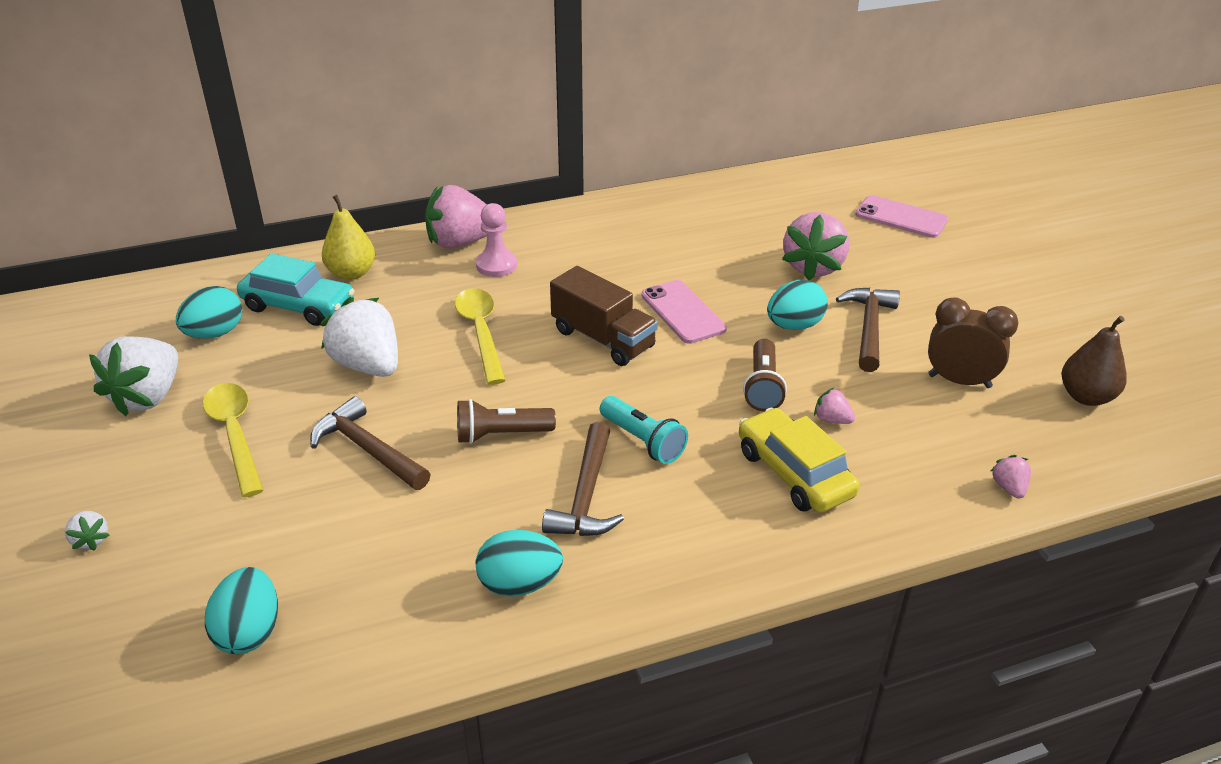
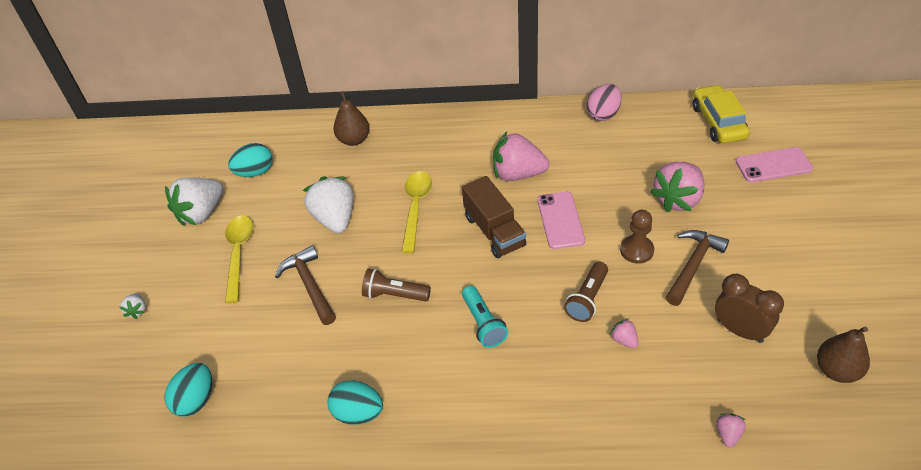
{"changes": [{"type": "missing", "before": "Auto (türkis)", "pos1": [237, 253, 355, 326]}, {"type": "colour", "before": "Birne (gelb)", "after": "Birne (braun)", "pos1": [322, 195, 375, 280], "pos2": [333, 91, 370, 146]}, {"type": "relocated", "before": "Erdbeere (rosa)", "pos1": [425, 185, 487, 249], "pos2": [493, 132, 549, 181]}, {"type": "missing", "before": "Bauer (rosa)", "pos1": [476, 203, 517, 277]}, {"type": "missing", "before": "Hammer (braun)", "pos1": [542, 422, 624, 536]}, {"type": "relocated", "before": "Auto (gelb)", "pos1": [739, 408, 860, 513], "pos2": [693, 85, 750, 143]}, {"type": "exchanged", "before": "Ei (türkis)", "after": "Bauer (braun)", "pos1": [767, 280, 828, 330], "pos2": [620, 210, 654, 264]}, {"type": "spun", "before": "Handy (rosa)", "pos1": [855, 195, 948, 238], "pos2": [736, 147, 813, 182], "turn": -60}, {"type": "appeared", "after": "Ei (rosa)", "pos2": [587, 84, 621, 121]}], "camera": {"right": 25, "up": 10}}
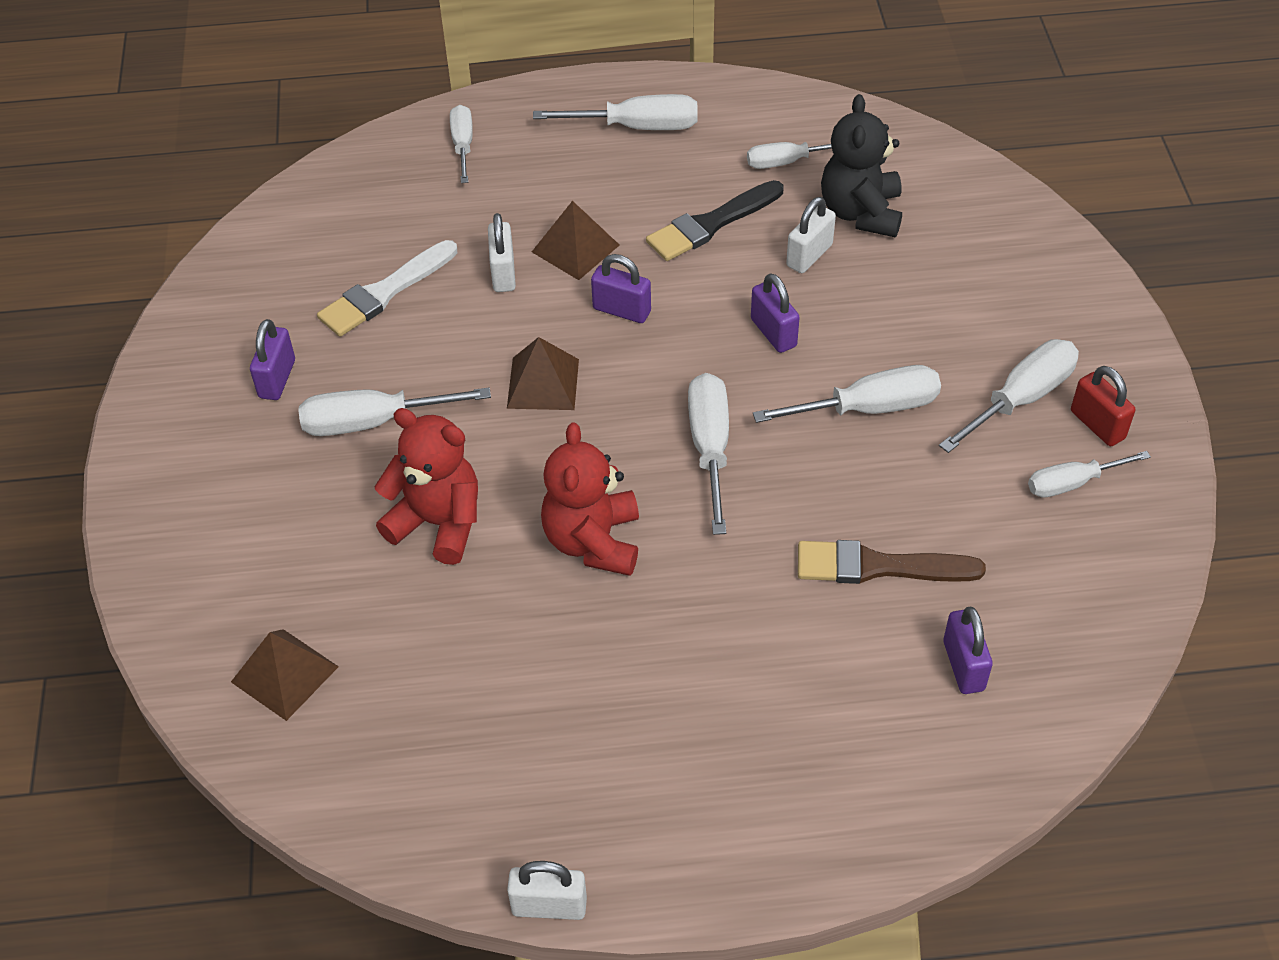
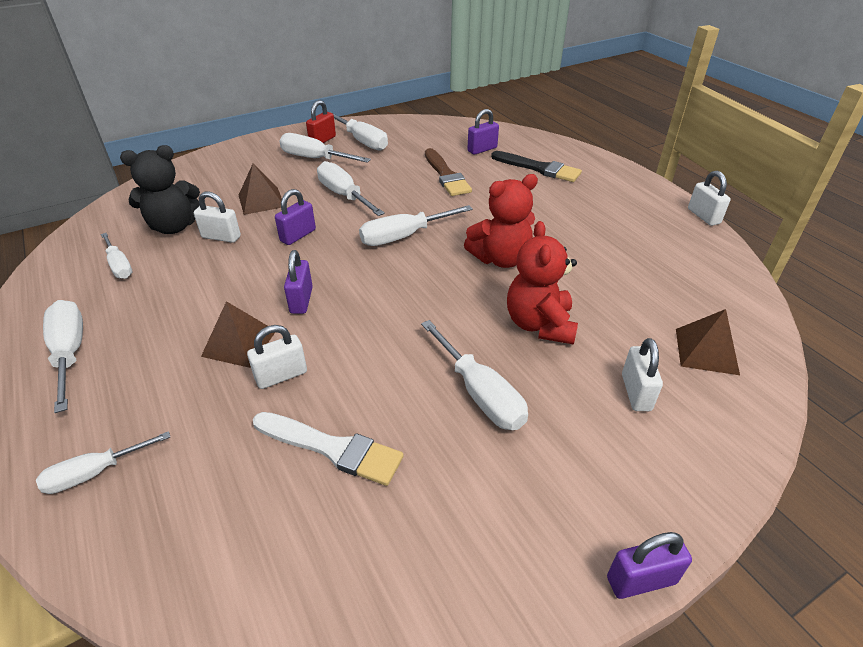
{"changes": [{"type": "relocated", "before": "Vorhängeschloss (lila)", "pos1": [250, 319, 295, 400], "pos2": [607, 532, 692, 599]}, {"type": "relocated", "before": "Pyramide (braun)", "pos1": [507, 337, 579, 410], "pos2": [239, 164, 282, 215]}, {"type": "relocated", "before": "Pinsel (schwarz)", "pos1": [646, 180, 784, 261], "pos2": [491, 151, 582, 182]}, {"type": "size", "before": "Schraubenzieher (weiß)", "pos1": [1028, 451, 1151, 498], "pos2": [330, 112, 388, 151], "scale": 1.52}, {"type": "appeared", "after": "Vorhängeschloss (weiß)", "pos2": [622, 338, 663, 411]}], "camera": {"right": -115, "up": -10}}
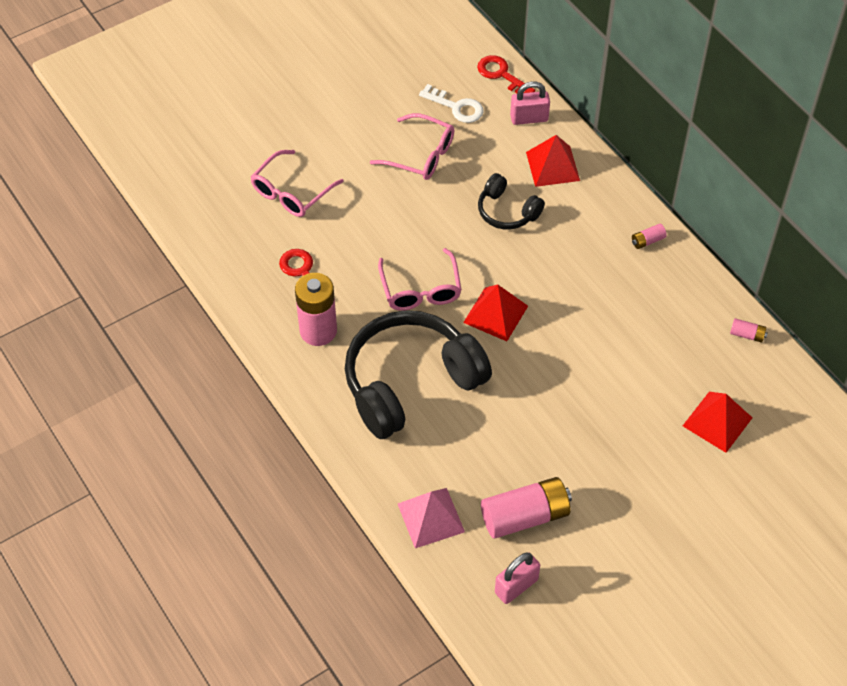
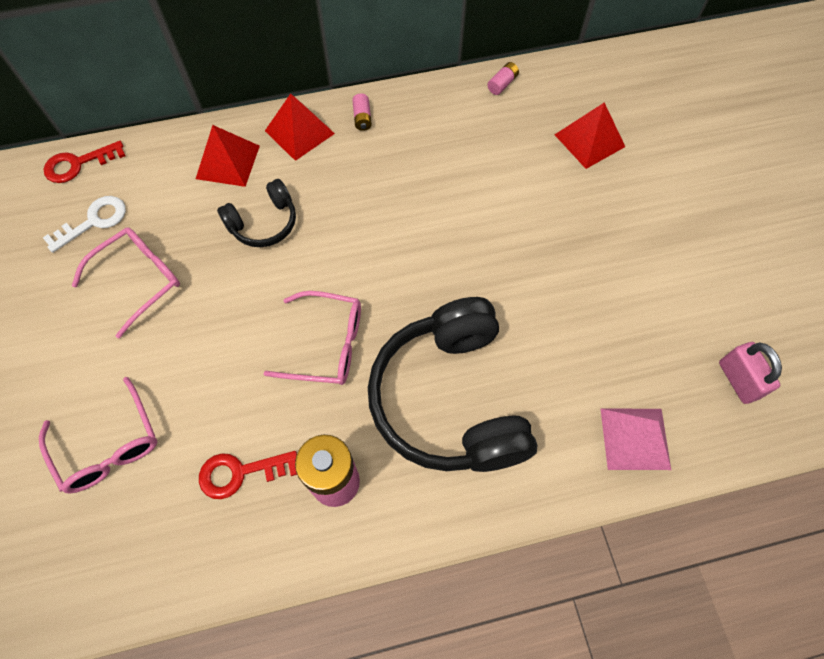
{"changes": [{"type": "relocated", "before": "Pyramide (rot)", "pos1": [463, 285, 528, 341], "pos2": [265, 93, 335, 161]}, {"type": "missing", "before": "Batterie (rosa)", "pos1": [481, 477, 572, 538]}, {"type": "missing", "before": "Vorhängeschloss (rosa)", "pos1": [510, 81, 550, 125]}], "camera": {"right": -70, "up": 10}}
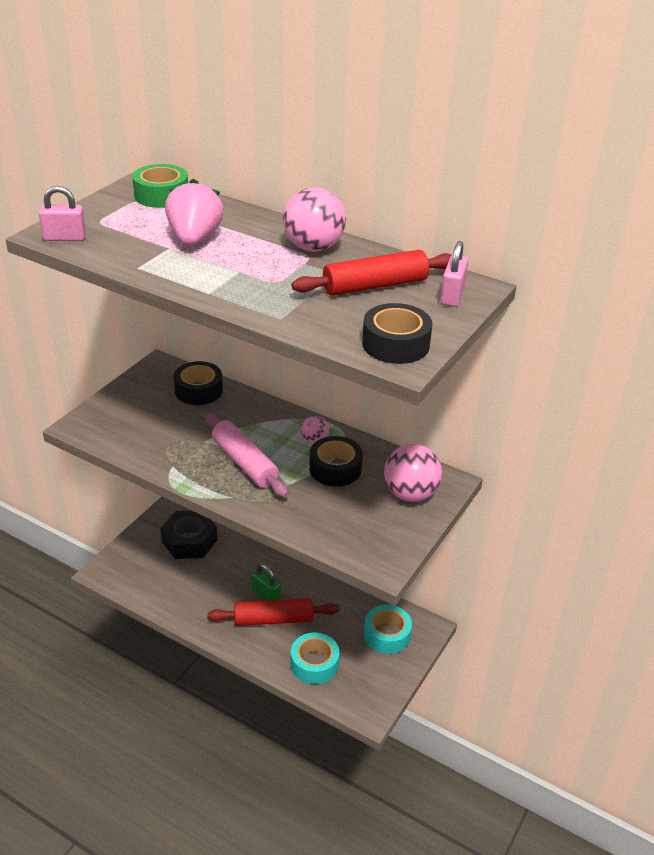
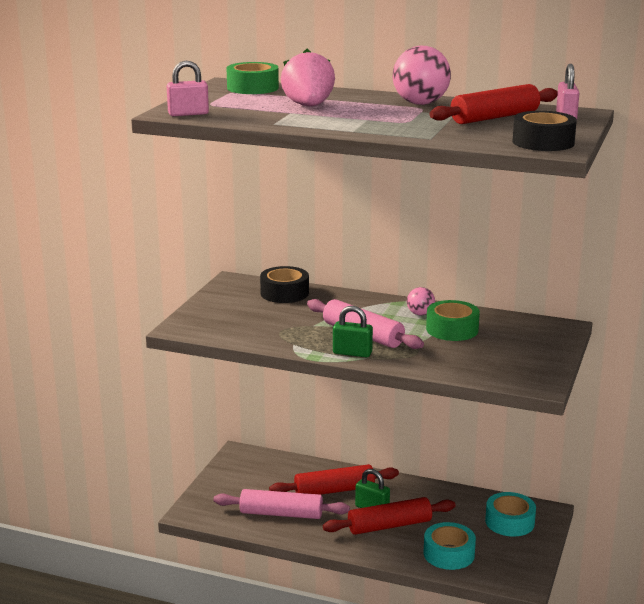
{"changes": [{"type": "missing", "before": "Sechskantmutter (schwarz)", "pos1": [160, 510, 217, 559]}, {"type": "colour", "before": "Klebeband (schwarz)", "after": "Klebeband (grün)", "pos1": [309, 436, 363, 487], "pos2": [426, 300, 480, 341]}, {"type": "missing", "before": "Ball (rosa)", "pos1": [384, 444, 442, 502]}, {"type": "appeared", "after": "Nudelholz (rosa)", "pos2": [214, 489, 350, 519]}, {"type": "appeared", "after": "Nudelholz (rot)", "pos2": [269, 464, 399, 495]}, {"type": "appeared", "after": "Vorhängeschloss (grün)", "pos2": [333, 306, 373, 357]}], "camera": {"right": -10, "up": -15}}
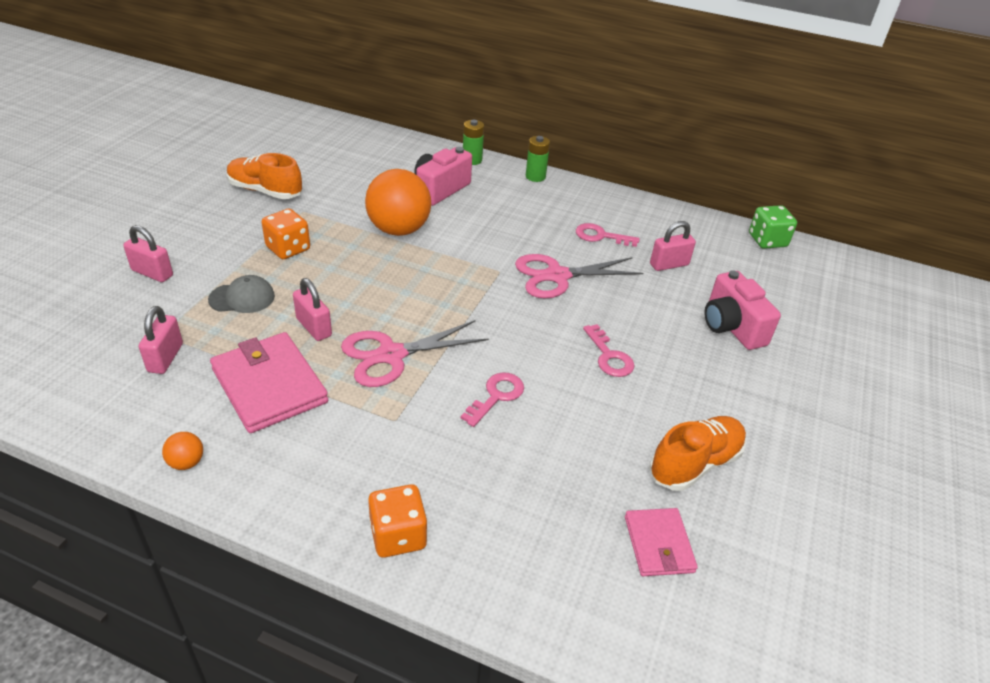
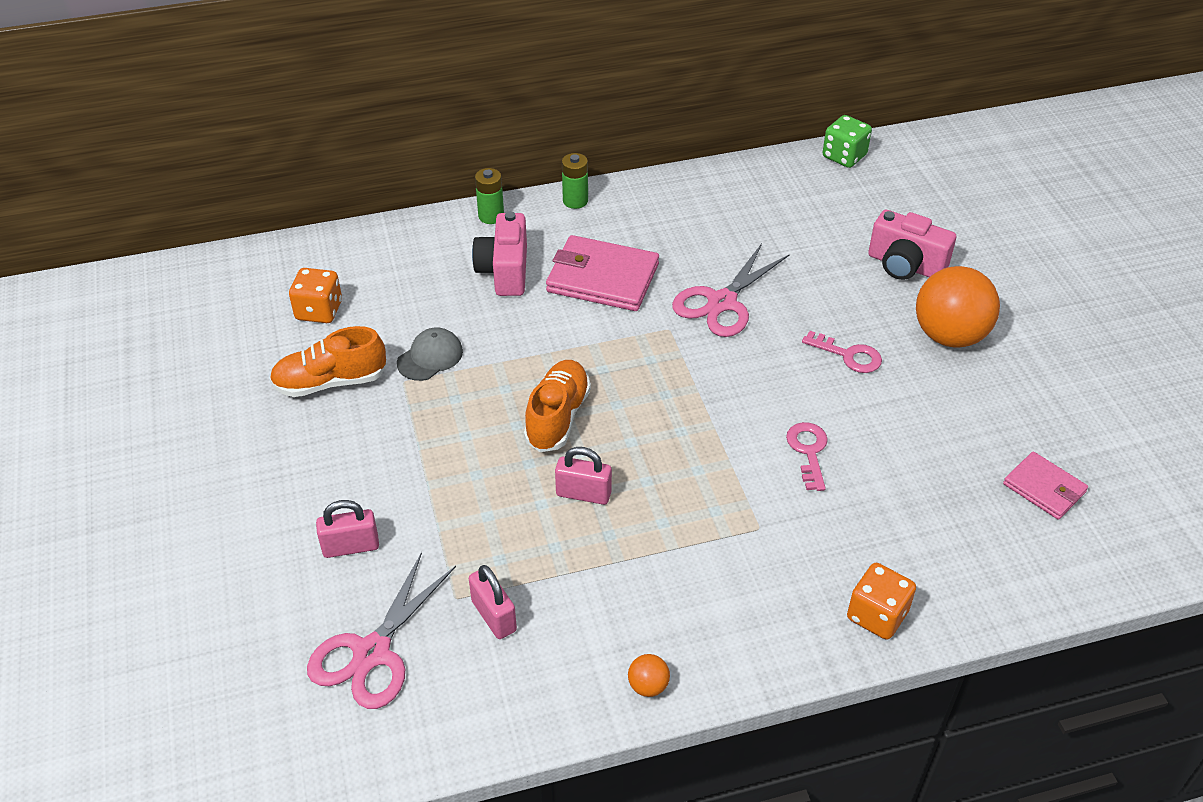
{"changes": [{"type": "relocated", "before": "Kappe (grau)", "pos1": [208, 275, 275, 313], "pos2": [397, 327, 463, 381]}, {"type": "relocated", "before": "Geldbörse (rosa)", "pos1": [210, 332, 328, 433], "pos2": [546, 235, 659, 311]}, {"type": "relocated", "before": "Spielwürfel (orange)", "pos1": [262, 208, 310, 259], "pos2": [289, 268, 342, 323]}, {"type": "relocated", "before": "Schere (rosa)", "pos1": [341, 320, 489, 387], "pos2": [307, 552, 456, 709]}, {"type": "relocated", "before": "Ball (orange)", "pos1": [365, 169, 431, 236], "pos2": [916, 266, 1000, 348]}, {"type": "missing", "before": "Schlüssel (rosa)", "pos1": [576, 223, 640, 247]}, {"type": "relocated", "before": "Schuh (orange)", "pos1": [649, 416, 746, 491], "pos2": [524, 360, 591, 452]}, {"type": "missing", "before": "Vorhängeschloss (rosa)", "pos1": [650, 221, 696, 271]}], "camera": {"right": -35, "up": 5}}
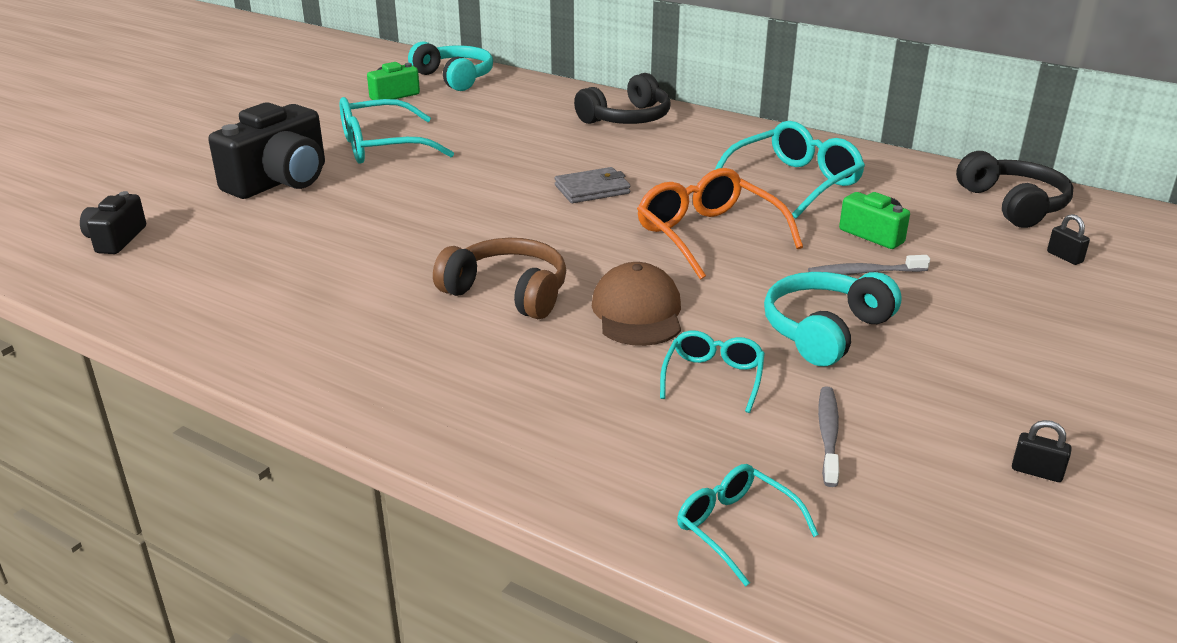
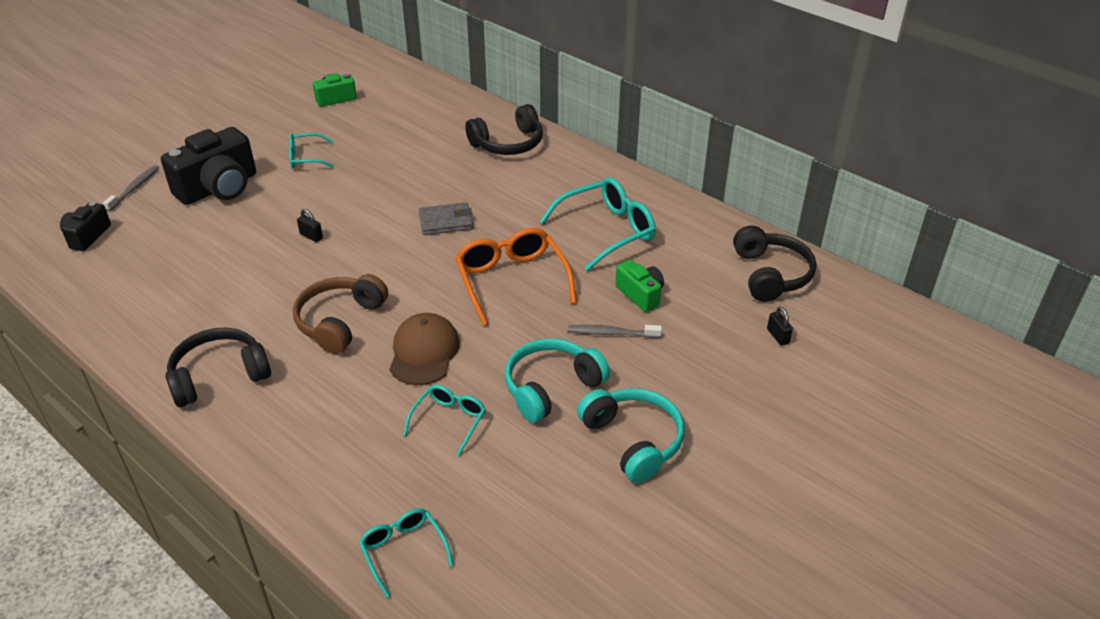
{"changes": [{"type": "size", "before": "Brille (türkis)", "pos1": [340, 97, 454, 164], "pos2": [289, 133, 334, 168], "scale": 0.57}, {"type": "relocated", "before": "Kopfhörer (türkis)", "pos1": [408, 41, 493, 91], "pos2": [577, 388, 685, 483]}, {"type": "spun", "before": "Kopfhörer (braun)", "pos1": [433, 238, 566, 319], "pos2": [293, 274, 388, 354], "turn": -105}, {"type": "relocated", "before": "Zahnbürste (grau)", "pos1": [818, 386, 839, 487], "pos2": [103, 165, 159, 211]}, {"type": "relocated", "before": "Vorhängeschloss (schwarz)", "pos1": [1012, 420, 1072, 482], "pos2": [297, 209, 323, 242]}, {"type": "appeared", "after": "Kopfhörer (schwarz)", "pos2": [166, 328, 271, 407]}], "camera": {"right": 10, "up": 10}}
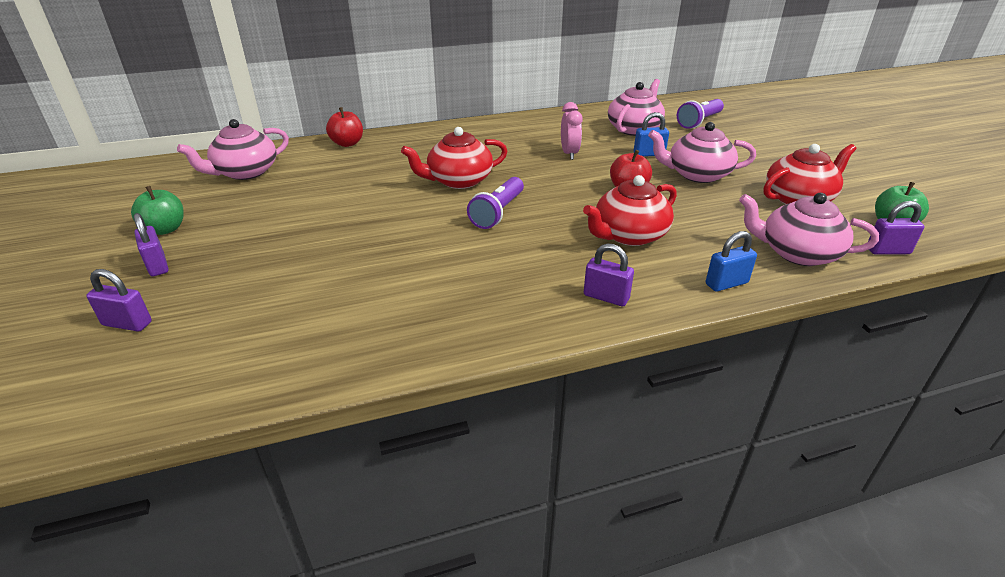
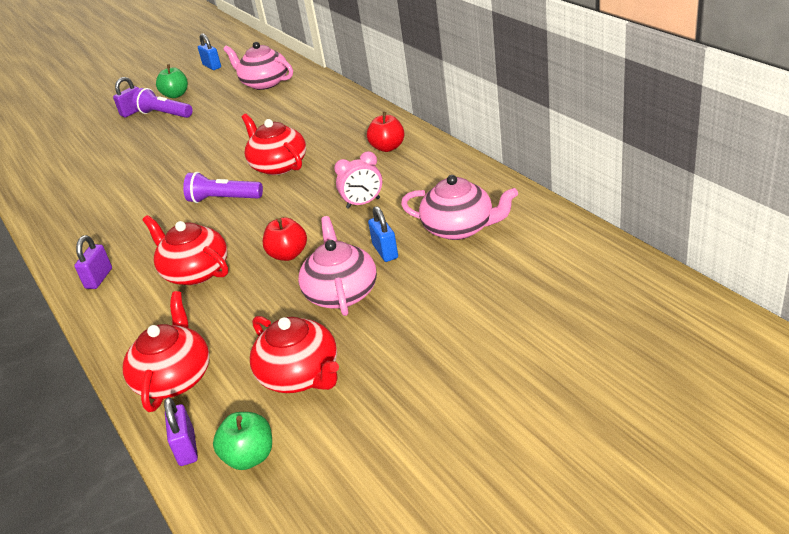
{"changes": [{"type": "missing", "before": "Vorhängeschloss (lila)", "pos1": [86, 269, 152, 331]}, {"type": "relocated", "before": "Apfel (rot)", "pos1": [326, 107, 363, 147], "pos2": [367, 112, 404, 152]}, {"type": "relocated", "before": "Taschenlampe (lila)", "pos1": [677, 99, 724, 129], "pos2": [132, 88, 193, 118]}, {"type": "relocated", "before": "Vorhängeschloss (blau)", "pos1": [706, 231, 757, 292], "pos2": [198, 34, 221, 70]}, {"type": "colour", "before": "Teekanne (rosa)", "after": "Teekanne (rot)", "pos1": [739, 193, 879, 266], "pos2": [123, 291, 210, 412]}], "camera": {"right": 80, "up": 0}}
